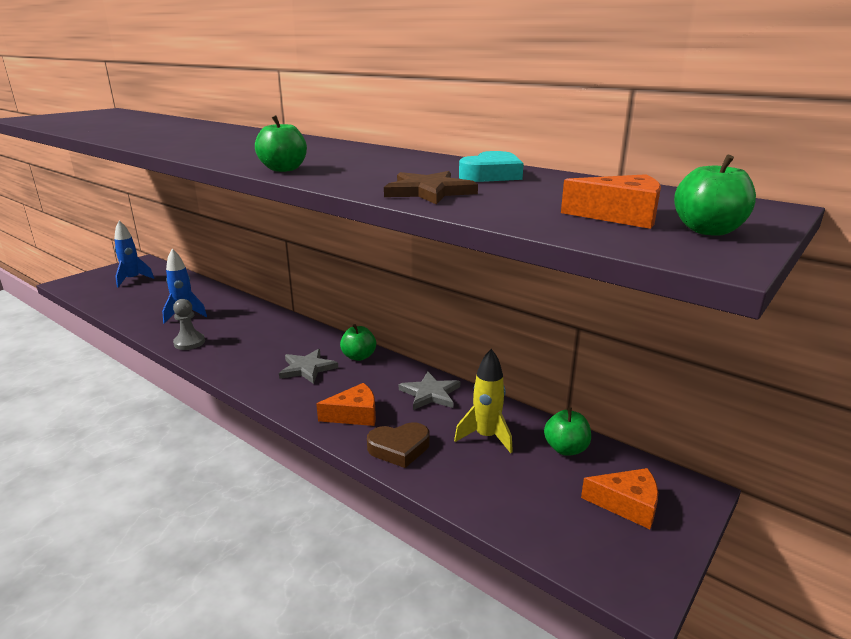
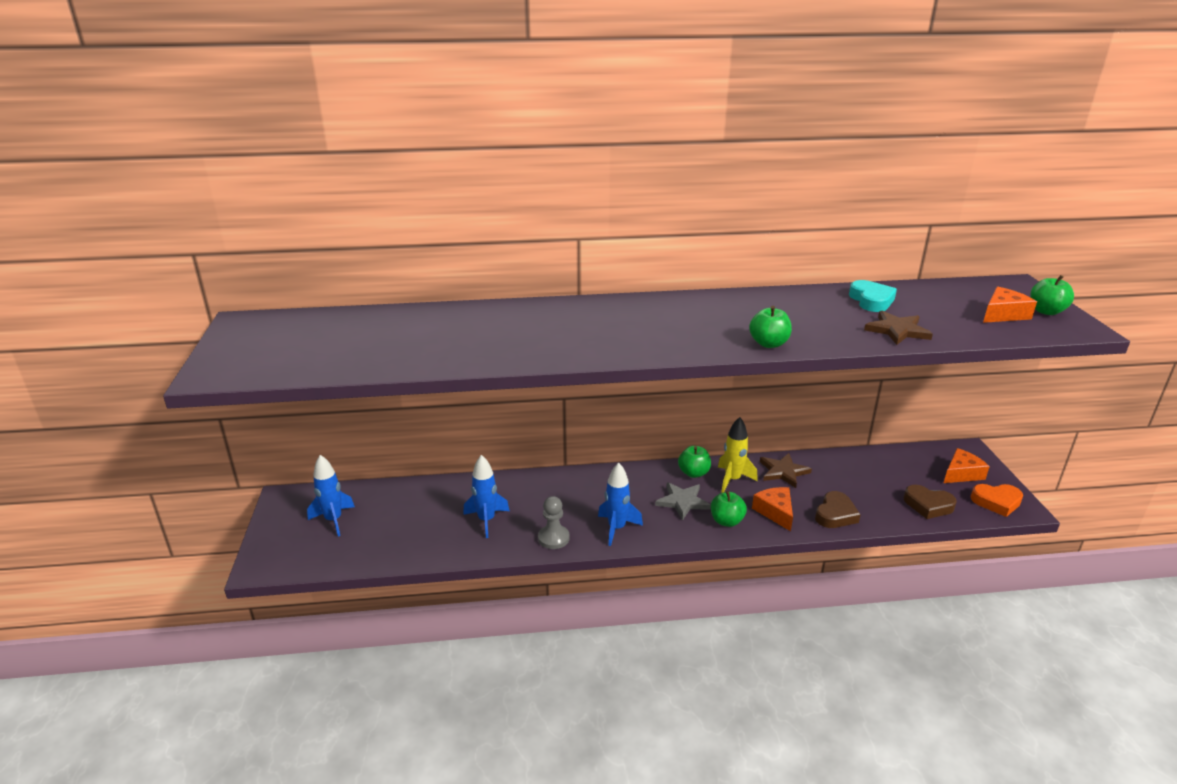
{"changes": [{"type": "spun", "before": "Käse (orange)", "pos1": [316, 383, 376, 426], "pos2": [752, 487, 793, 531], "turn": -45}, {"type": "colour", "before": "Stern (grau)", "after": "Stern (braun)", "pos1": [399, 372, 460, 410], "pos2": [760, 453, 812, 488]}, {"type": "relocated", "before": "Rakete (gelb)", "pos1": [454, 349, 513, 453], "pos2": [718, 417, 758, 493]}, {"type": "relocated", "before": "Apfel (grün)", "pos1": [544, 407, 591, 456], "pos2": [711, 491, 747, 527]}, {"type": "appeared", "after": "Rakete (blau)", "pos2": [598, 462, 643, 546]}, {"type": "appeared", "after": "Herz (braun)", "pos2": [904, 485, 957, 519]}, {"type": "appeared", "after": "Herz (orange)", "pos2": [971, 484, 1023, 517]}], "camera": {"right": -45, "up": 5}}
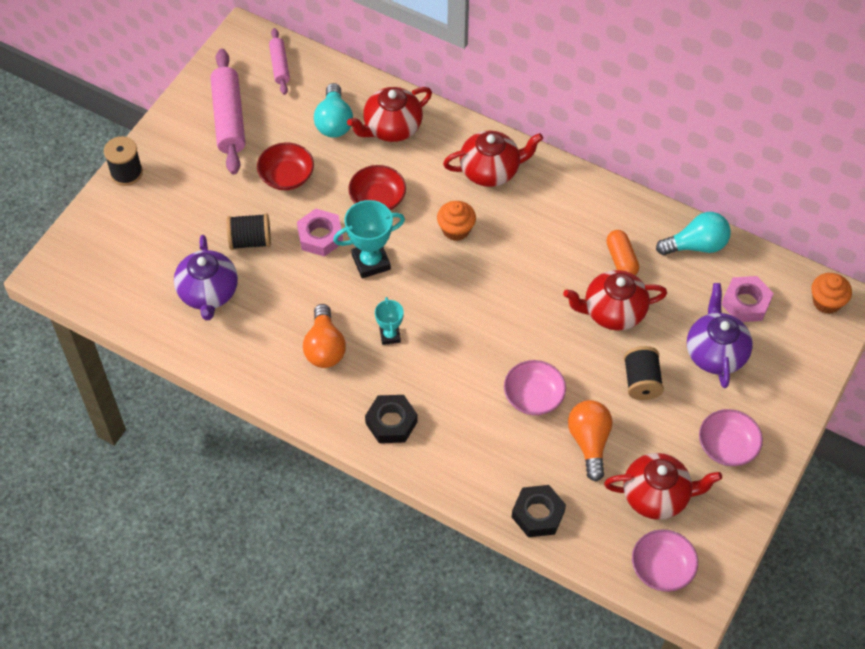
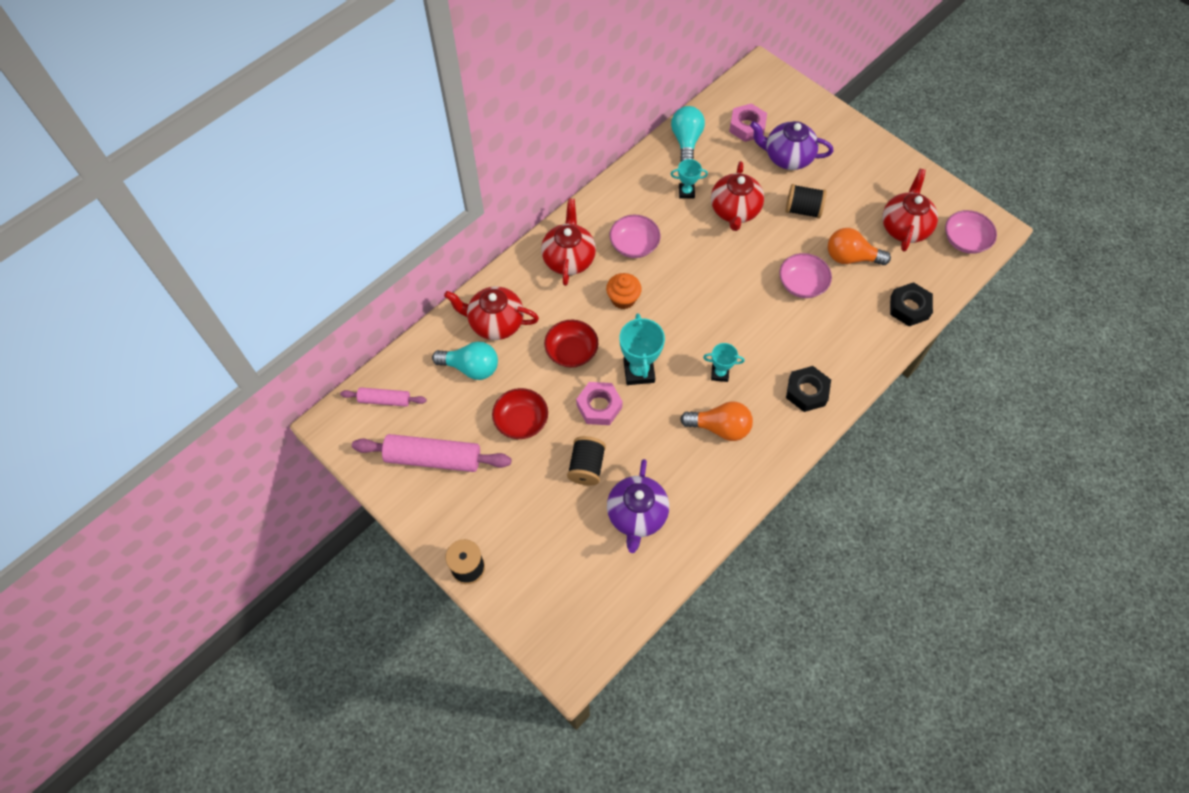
{"changes": [{"type": "spun", "before": "Teekanne (lila)", "pos1": [174, 235, 238, 320], "pos2": [607, 459, 669, 553], "turn": 90}, {"type": "spun", "before": "Teekanne (rot)", "pos1": [347, 87, 432, 142], "pos2": [444, 286, 539, 340], "turn": 120}, {"type": "exchanged", "before": "Kapsel (orange)", "after": "Pokal (türkis)", "pos1": [606, 230, 639, 275], "pos2": [671, 159, 708, 199]}, {"type": "relocated", "before": "Schüssel (rosa)", "pos1": [699, 409, 763, 466], "pos2": [609, 215, 660, 258]}, {"type": "missing", "before": "Muffin (orange)", "pos1": [811, 273, 852, 314]}], "camera": {"right": -75, "up": 5}}
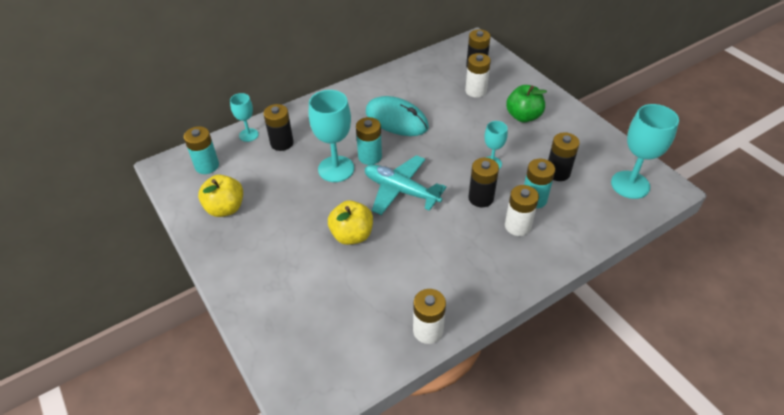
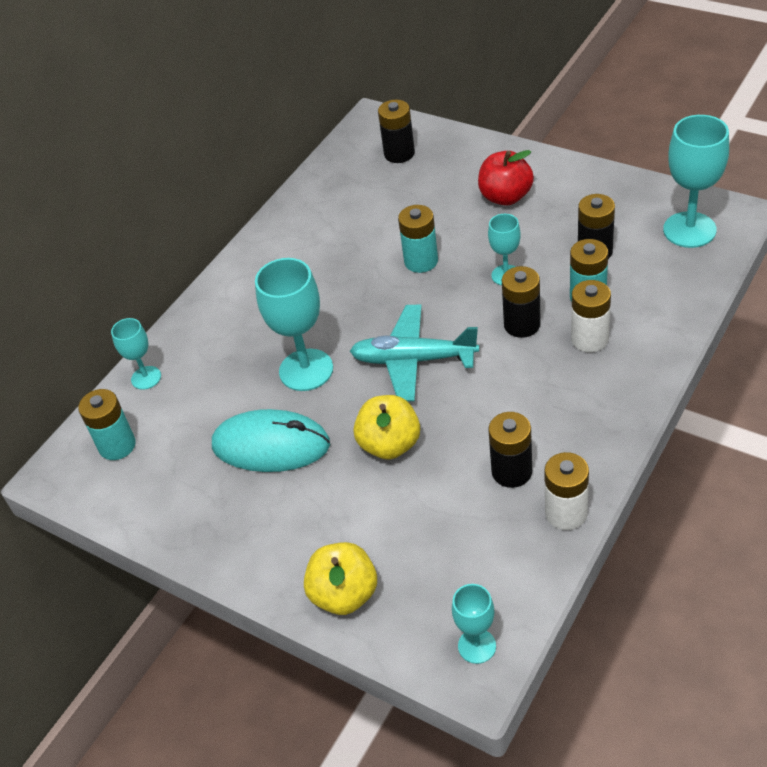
{"changes": [{"type": "relocated", "before": "Apfel (gelb)", "pos1": [198, 175, 243, 217], "pos2": [304, 542, 377, 615]}, {"type": "relocated", "before": "Batterie (schwarz)", "pos1": [263, 104, 294, 151], "pos2": [488, 412, 532, 488]}, {"type": "relocated", "before": "Batterie (türkis)", "pos1": [356, 117, 382, 165], "pos2": [398, 205, 438, 273]}, {"type": "relocated", "before": "Computermaus (türkis)", "pos1": [366, 96, 429, 136], "pos2": [212, 409, 330, 472]}, {"type": "missing", "before": "Batterie (weiß)", "pos1": [465, 53, 491, 98]}, {"type": "colour", "before": "Apfel (grün)", "after": "Apfel (rot)", "pos1": [506, 85, 547, 122], "pos2": [478, 150, 534, 206]}, {"type": "appeared", "after": "Kelch (türkis)", "pos2": [452, 584, 496, 664]}], "camera": {"right": -20, "up": 0}}
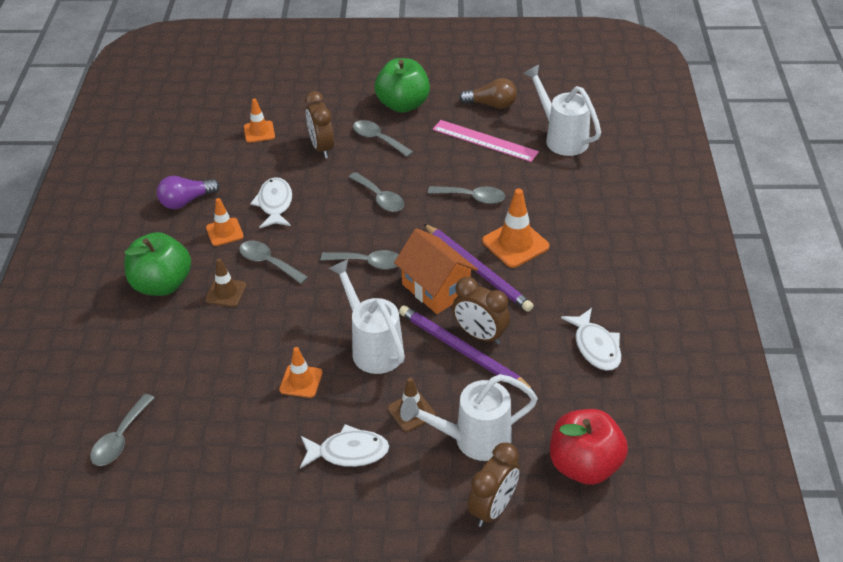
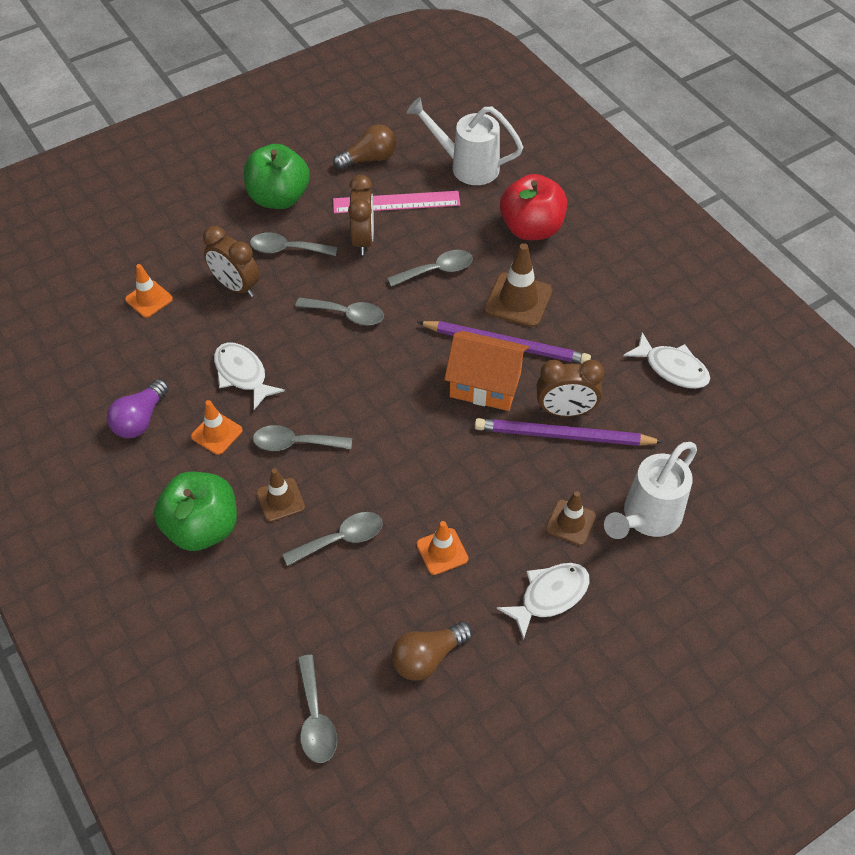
{"changes": [{"type": "relocated", "before": "Löffel (grau)", "pos1": [321, 250, 399, 269], "pos2": [282, 512, 383, 566]}, {"type": "missing", "before": "Gießkanne (weiß)", "pos1": [328, 259, 405, 374]}, {"type": "relocated", "before": "Wecker (braun)", "pos1": [468, 443, 520, 527], "pos2": [348, 175, 374, 255]}, {"type": "colour", "before": "Leitkegel (orange)", "after": "Leitkegel (braun)", "pos1": [482, 189, 549, 268], "pos2": [484, 243, 552, 327]}, {"type": "relocated", "before": "Apfel (rot)", "pos1": [550, 409, 628, 485], "pos2": [500, 174, 567, 240]}, {"type": "appeared", "after": "Glühbirne (braun)", "pos2": [391, 621, 472, 681]}], "camera": {"right": -35, "up": 10}}
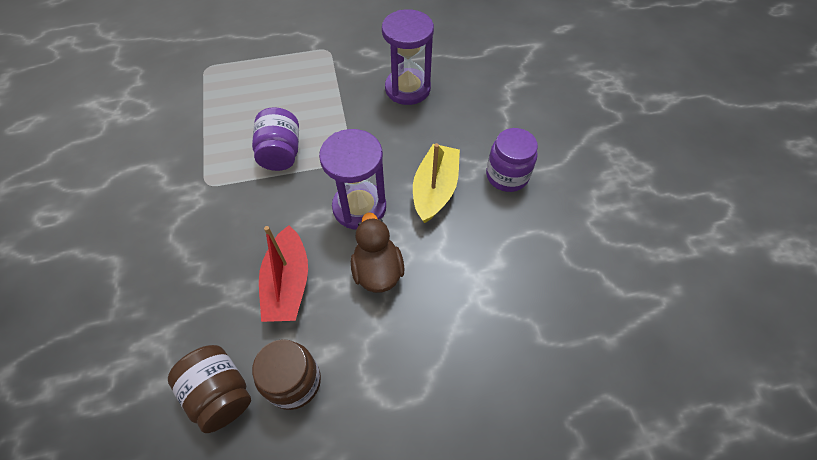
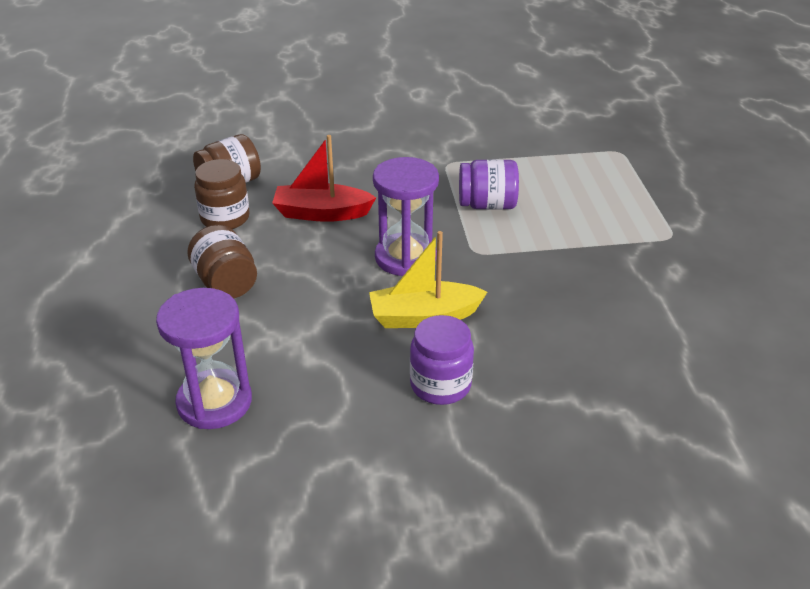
{"changes": [{"type": "missing", "before": "Ente (braun)", "pos1": [351, 212, 405, 293]}, {"type": "relocated", "before": "Sanduhr (lila)", "pos1": [382, 9, 434, 105], "pos2": [156, 288, 252, 429]}, {"type": "spun", "before": "Boot (gelb)", "pos1": [413, 143, 460, 223], "pos2": [369, 231, 487, 328], "turn": 150}, {"type": "appeared", "after": "Einmachglas (braun)", "pos2": [187, 225, 257, 299]}], "camera": {"right": 95, "up": -20}}
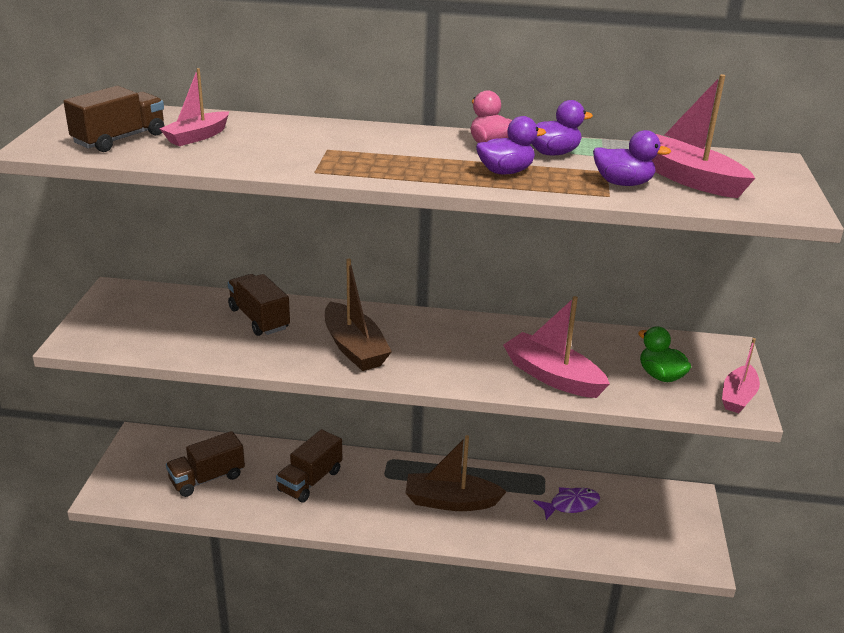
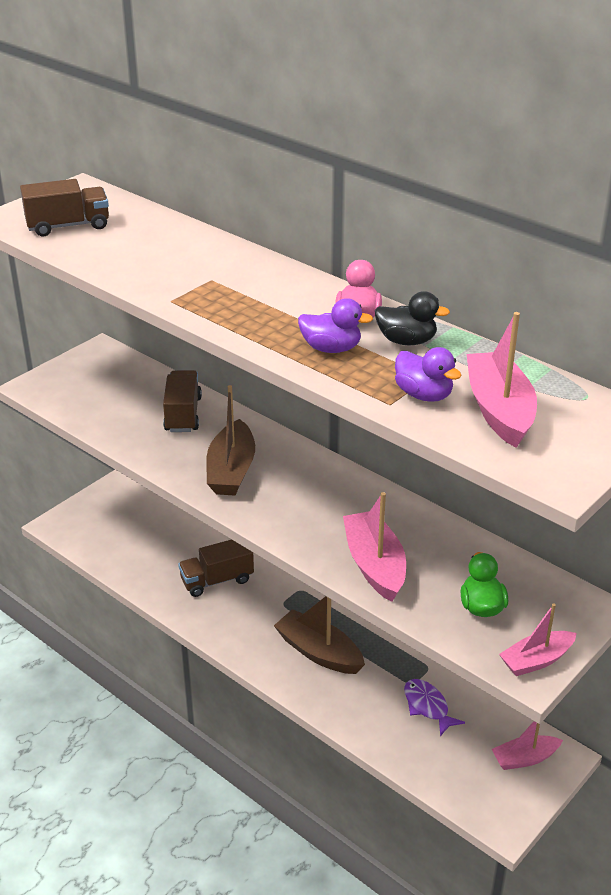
{"changes": [{"type": "relocated", "before": "Boot (rosa)", "pos1": [159, 68, 229, 146], "pos2": [492, 721, 563, 770]}, {"type": "missing", "before": "Lastwagen (braun)", "pos1": [166, 431, 245, 497]}, {"type": "colour", "before": "Ente (lila)", "after": "Ente (schwarz)", "pos1": [531, 100, 593, 155], "pos2": [375, 291, 450, 345]}, {"type": "spun", "before": "Fisch (lila)", "pos1": [533, 487, 600, 520], "pos2": [404, 679, 465, 736], "turn": -135}], "camera": {"right": 35, "up": 5}}
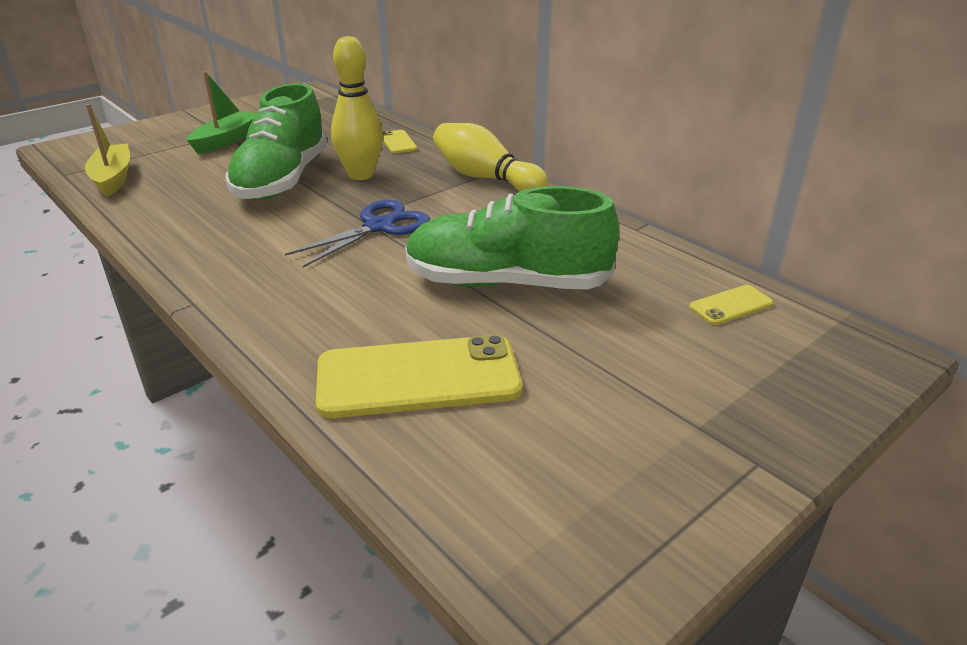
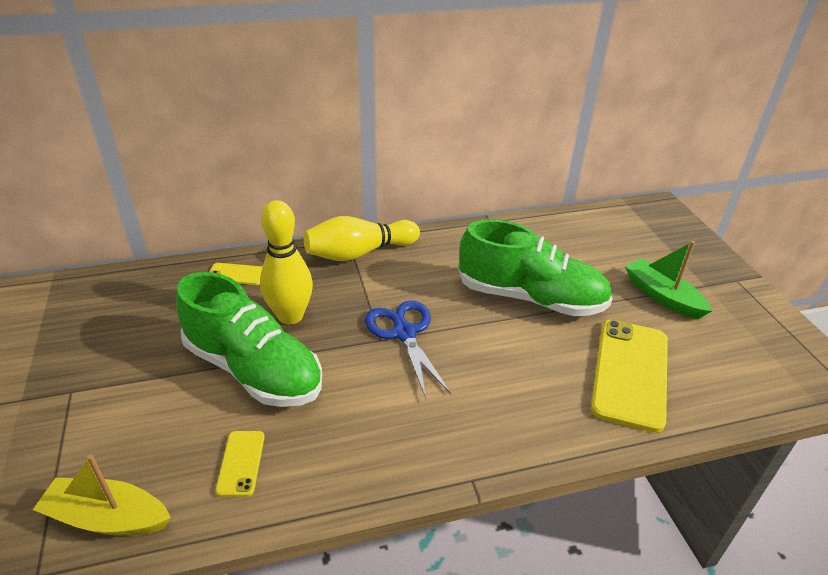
{"changes": [{"type": "relocated", "before": "Boot (grün)", "pos1": [187, 71, 256, 154], "pos2": [625, 241, 712, 319]}, {"type": "spun", "before": "Schuh (grün)", "pos1": [405, 186, 620, 290], "pos2": [458, 219, 613, 316], "turn": -105}, {"type": "relocated", "before": "Handy (gelb)", "pos1": [689, 285, 773, 325], "pos2": [215, 431, 265, 497]}], "camera": {"right": -65, "up": 5}}
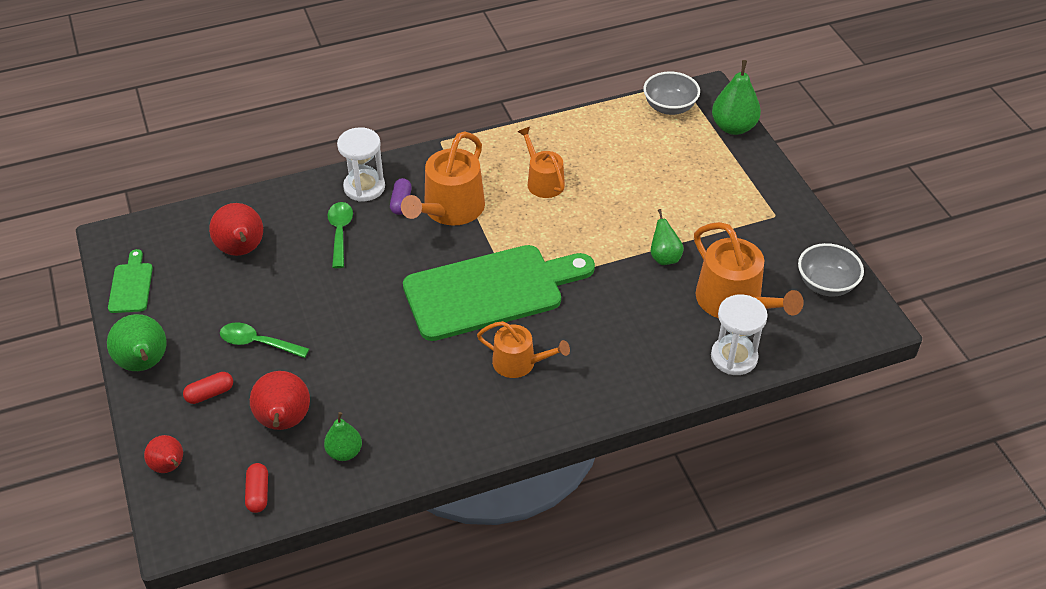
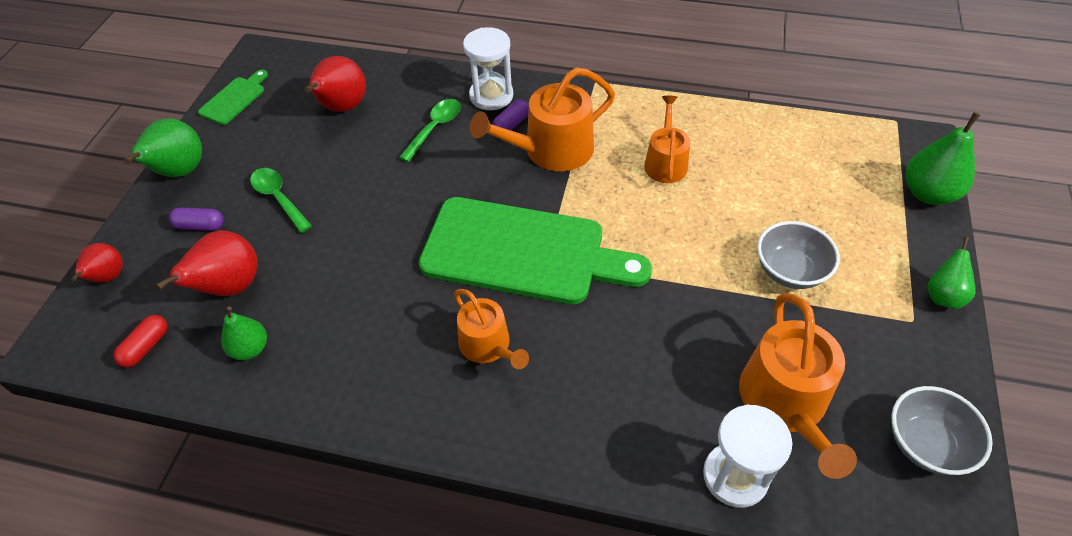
{"changes": [{"type": "colour", "before": "Kapsel (rot)", "after": "Kapsel (lila)", "pos1": [183, 372, 233, 404], "pos2": [169, 207, 224, 231]}, {"type": "relocated", "before": "Schüssel (grau)", "pos1": [643, 71, 700, 115], "pos2": [757, 221, 840, 289]}, {"type": "relocated", "before": "Birne (grün)", "pos1": [651, 209, 684, 265], "pos2": [928, 237, 976, 309]}], "camera": {"right": 35, "up": 5}}
